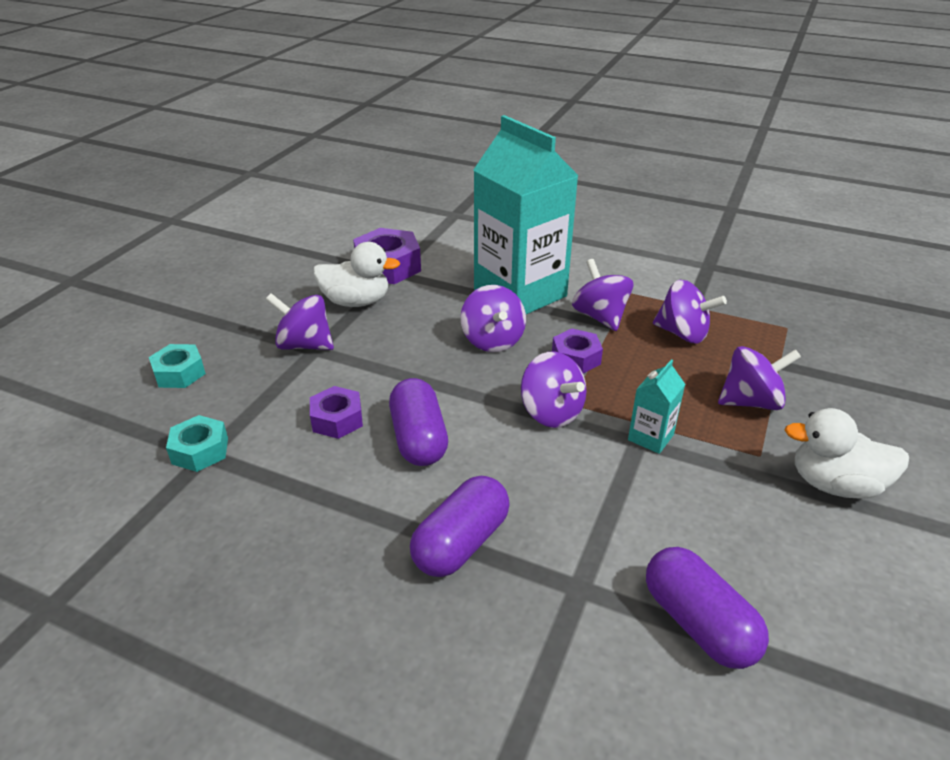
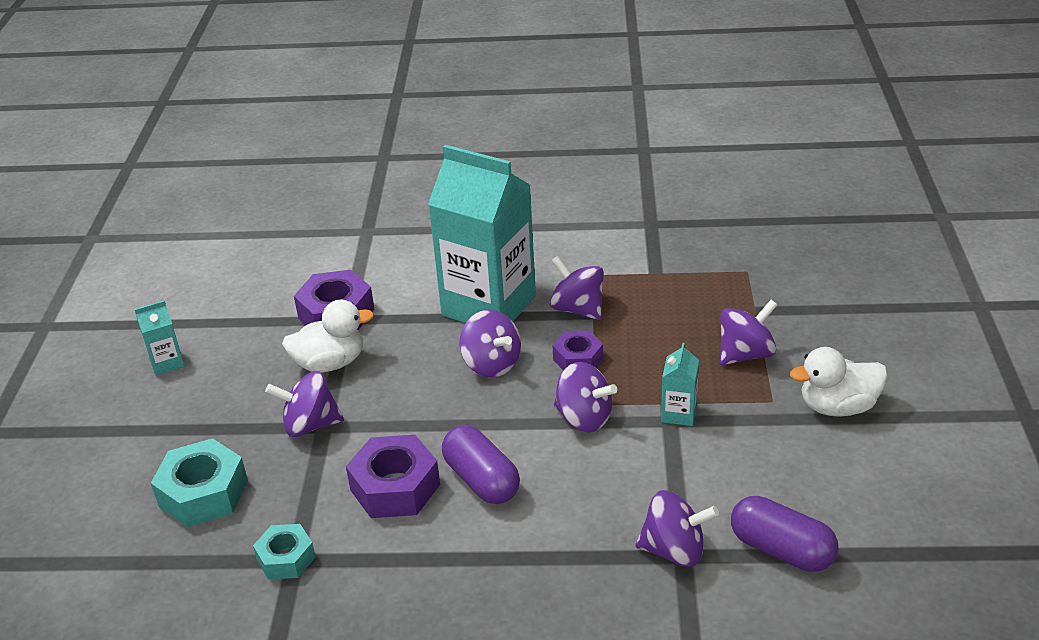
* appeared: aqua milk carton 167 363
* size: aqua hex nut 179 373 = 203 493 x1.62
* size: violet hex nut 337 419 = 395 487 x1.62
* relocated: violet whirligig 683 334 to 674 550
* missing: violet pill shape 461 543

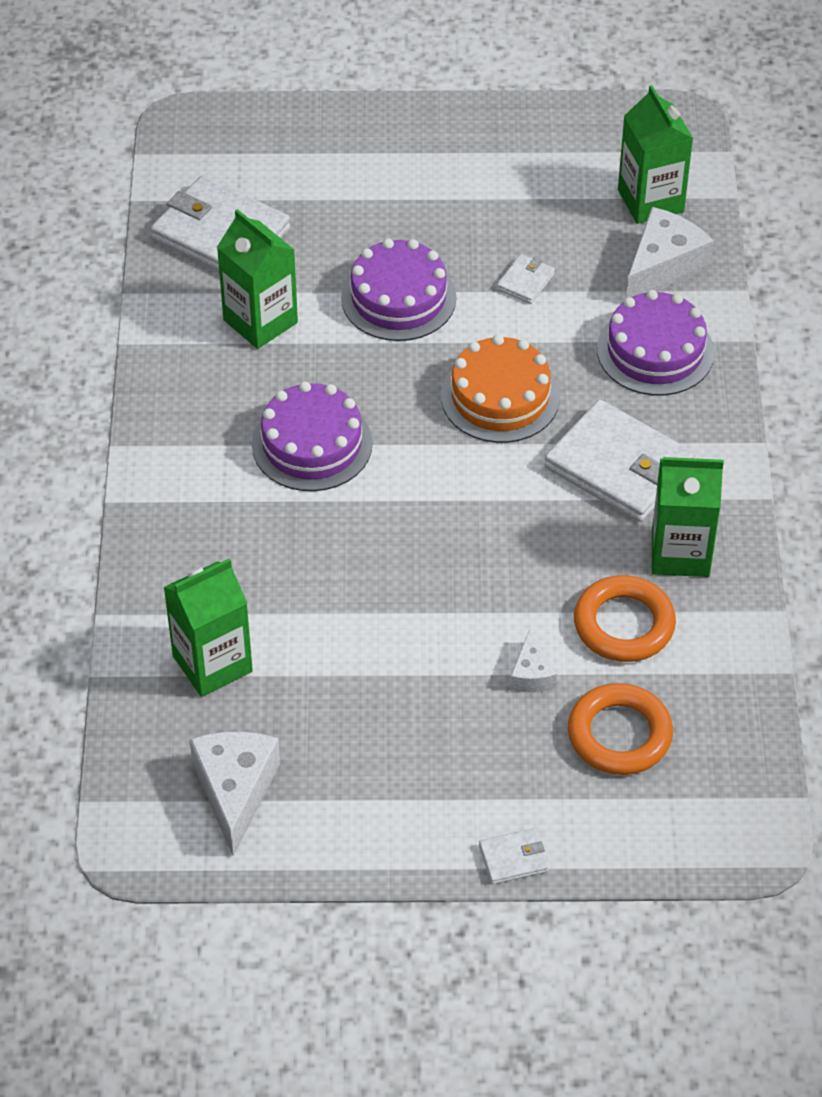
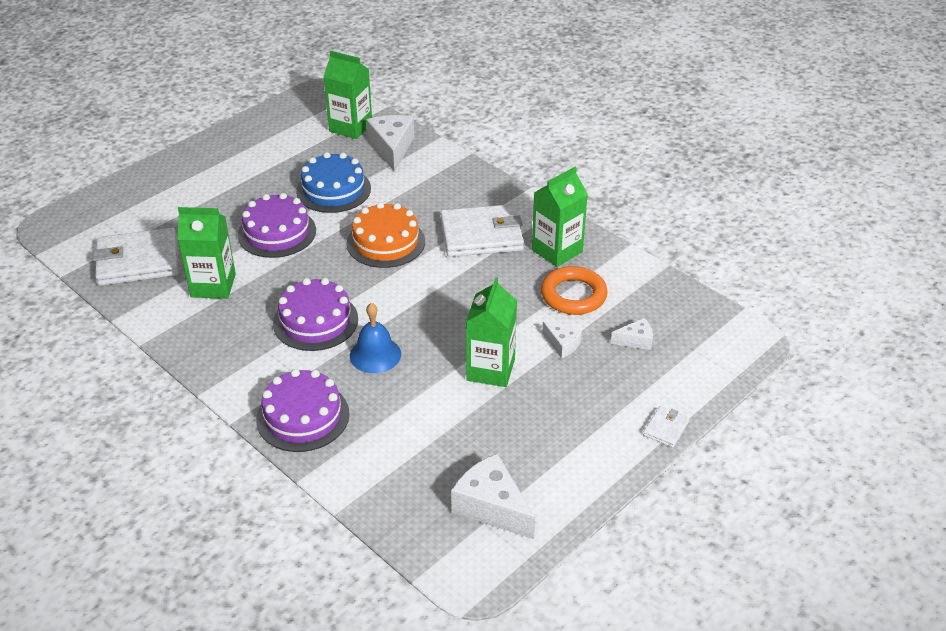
* relocated: violet cake 655 351 to 303 416
* exchanged: pure white card wallet 525 281 to blue cake 333 190
* appeared: blue bell 375 355
* relocated: leaf-green milk carton 212 664 to 490 370
* exchanged: orange hoop 619 734 to pure white piece of cheese 636 340

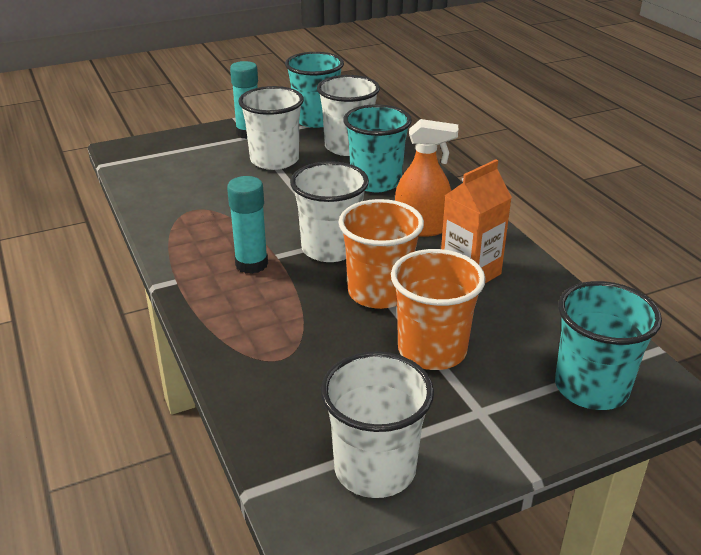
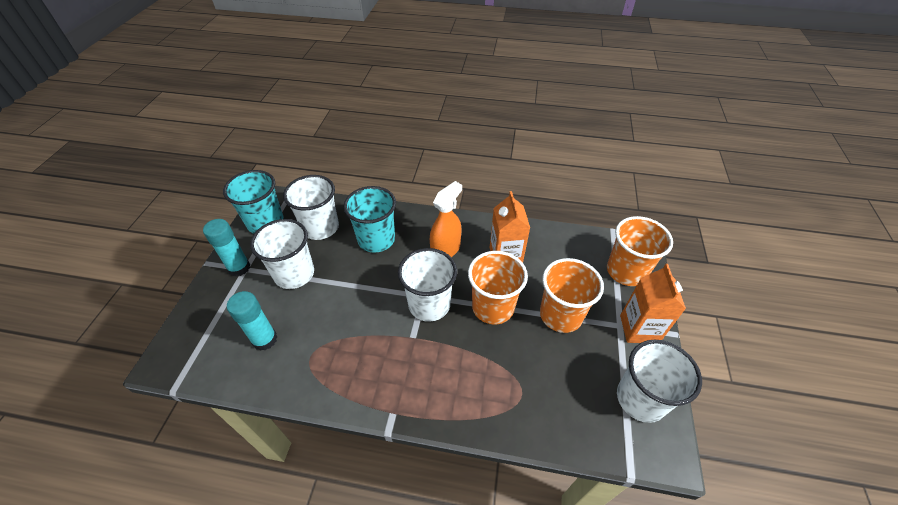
* relocated: aqua stick of glue 251 264 to 265 339
* colour: aqua beaker 591 387 to orange beaker 626 271
* appeared: orange milk carton 639 329

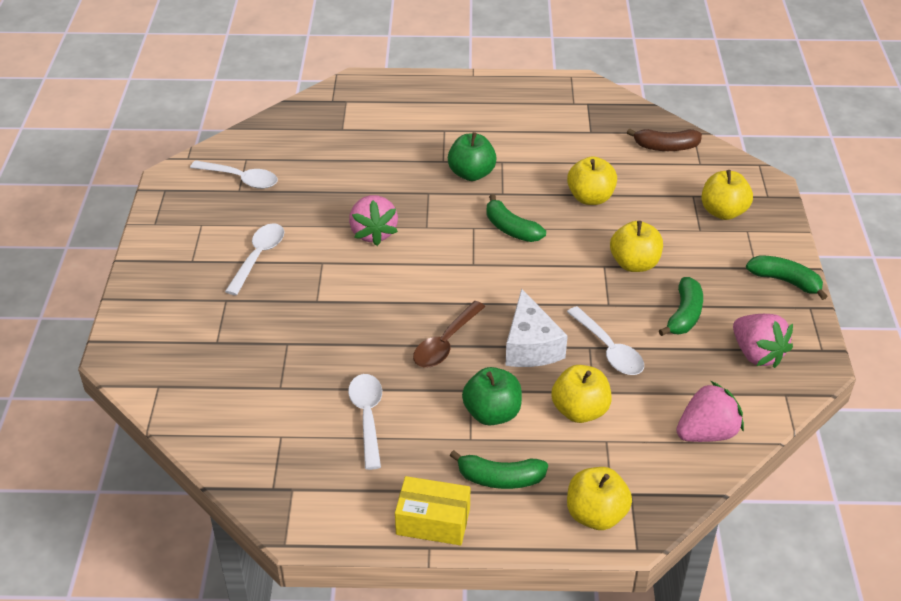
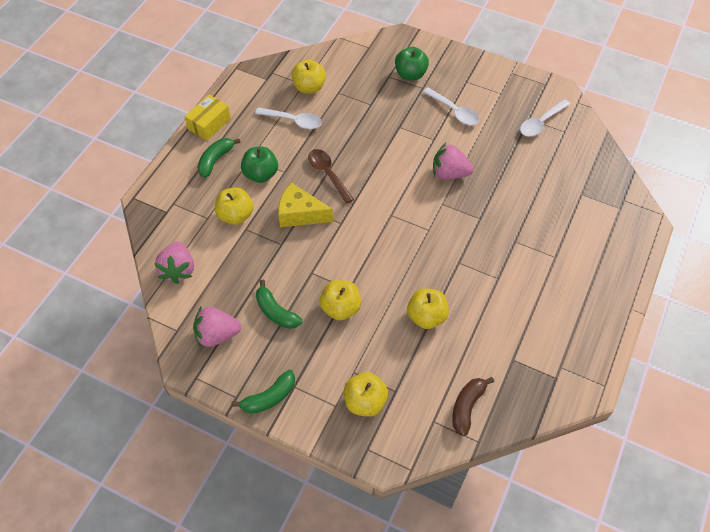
* colour: pure white piece of cheese 530 346 to yellow piece of cheese 300 214
* relocated: yellow apple 596 515 to 309 87
* relocated: leaf-green apple 471 174 to 410 74
* missing: leaf-green banana 511 229
* missing: pure white teaspoon 609 350

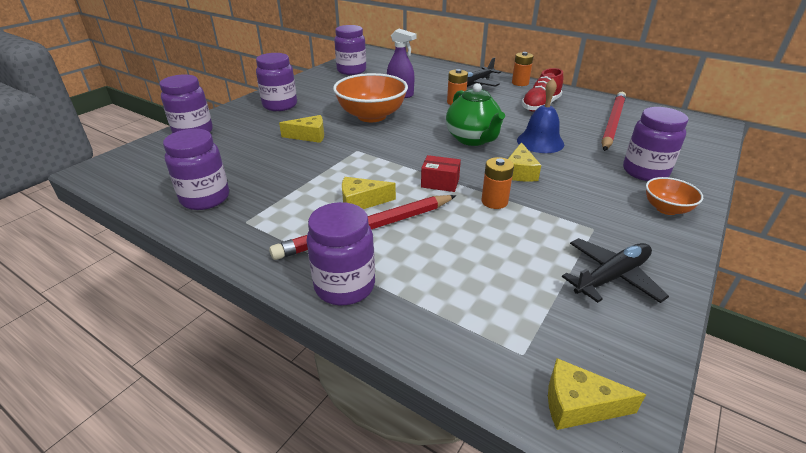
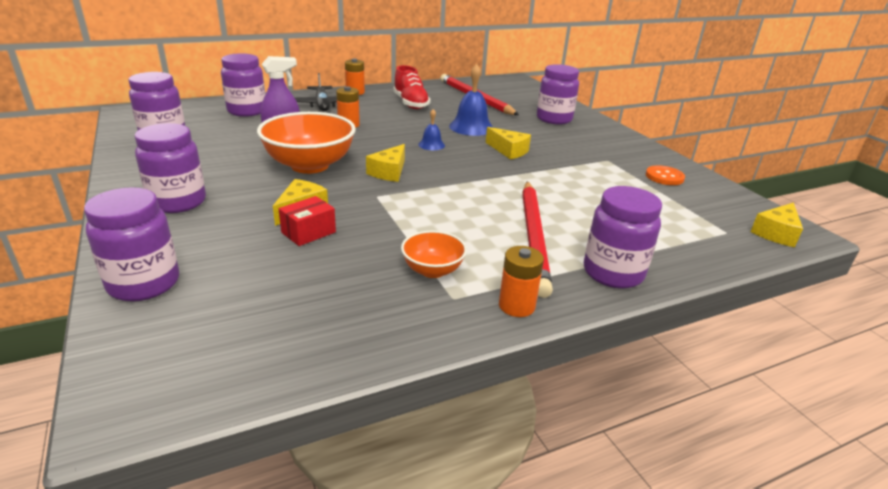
* relocated: violet preserve jar 205 198 to 247 111
* relocated: scarlet parcel 440 183 to 308 232
* relocated: yellow piece of cheese 361 202 to 389 172
* relocated: orange serving bowl 666 209 to 432 270
* exchanged: leaf-green tea pot 473 139 to blue bell 431 145
* relocated: orange AA battery 494 201 to 516 306
* exchanged: jet-black plane 612 277 to orange sewing button 664 177

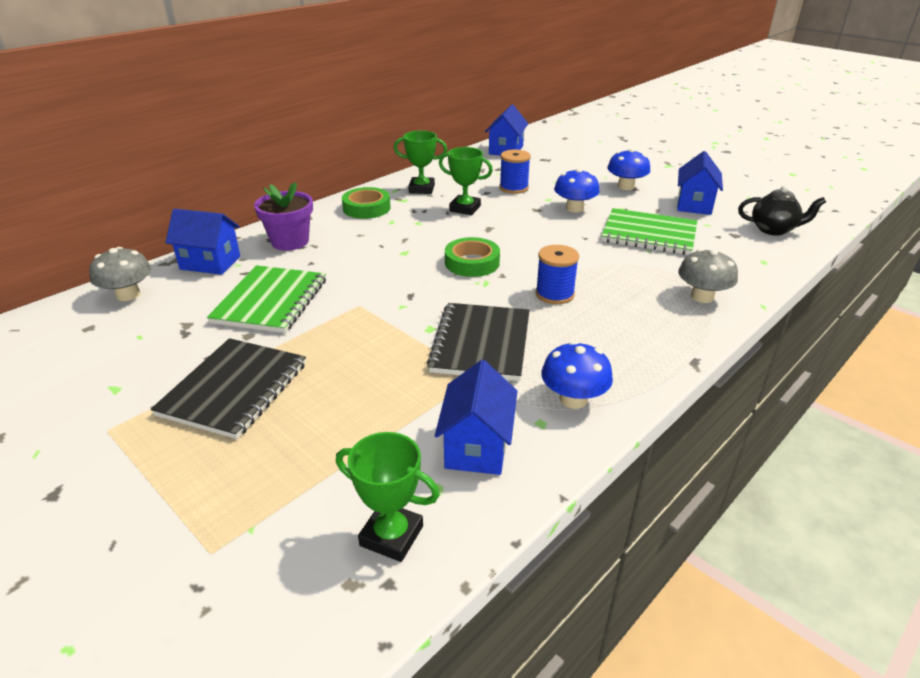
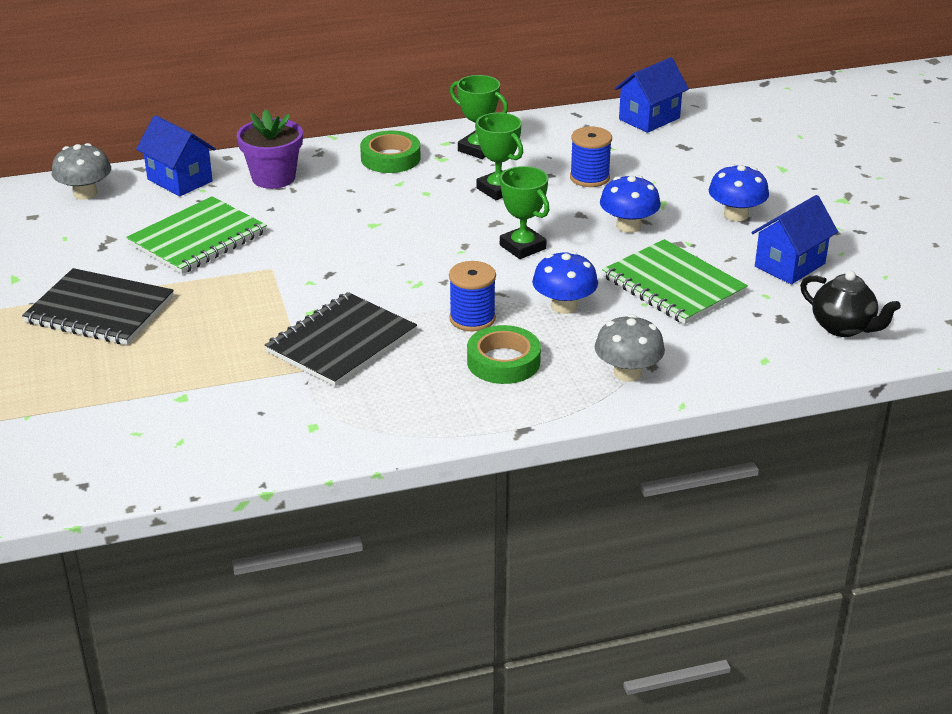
* spun: jet-black exercise book 234 389 = 100 310 60 degrees clockwise
* relocated: leaf-green tape 472 262 to 503 362
* relocated: leaf-green prize cup 391 536 to 522 247
* relocated: blue fungus 573 399 to 564 306
* missing: blue house 477 447

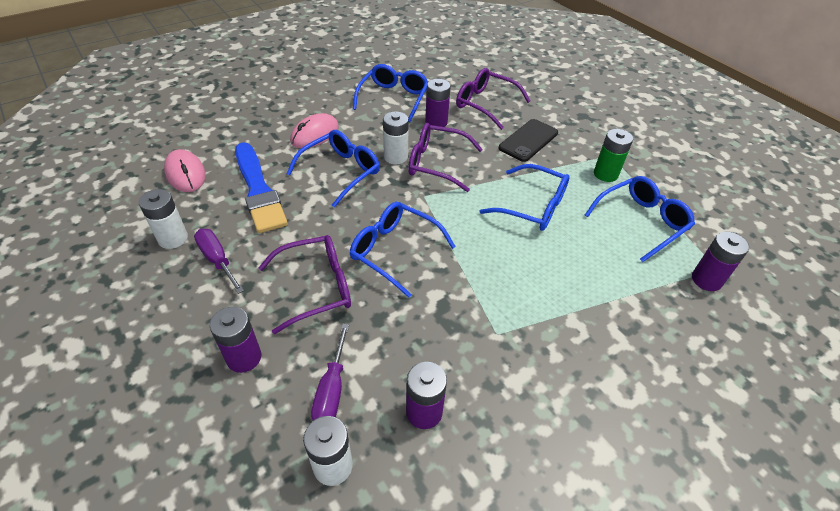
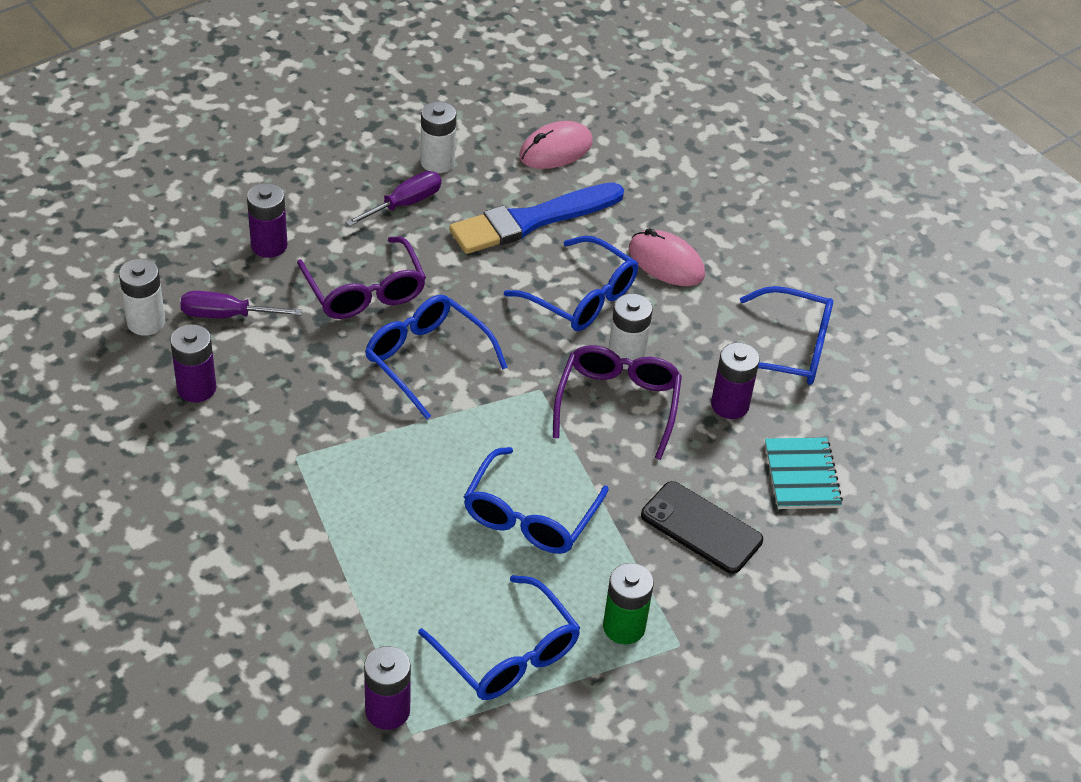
* spun: blue spectacles 395 251 = 427 360 75 degrees counterclockwise
* exchanged: violet spectacles 486 104 to aqua exercise book 802 475

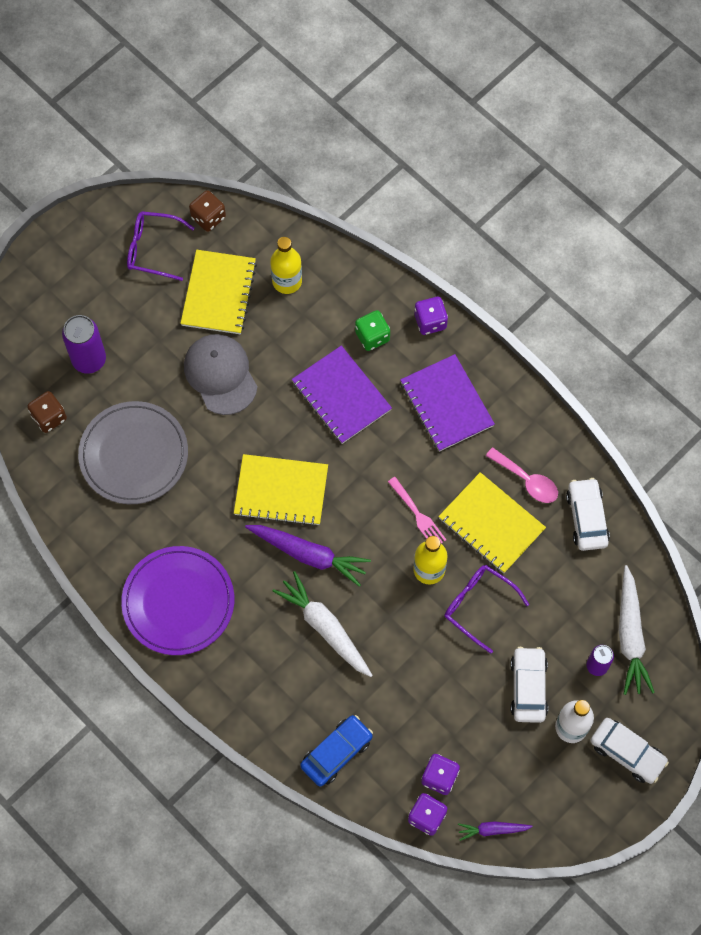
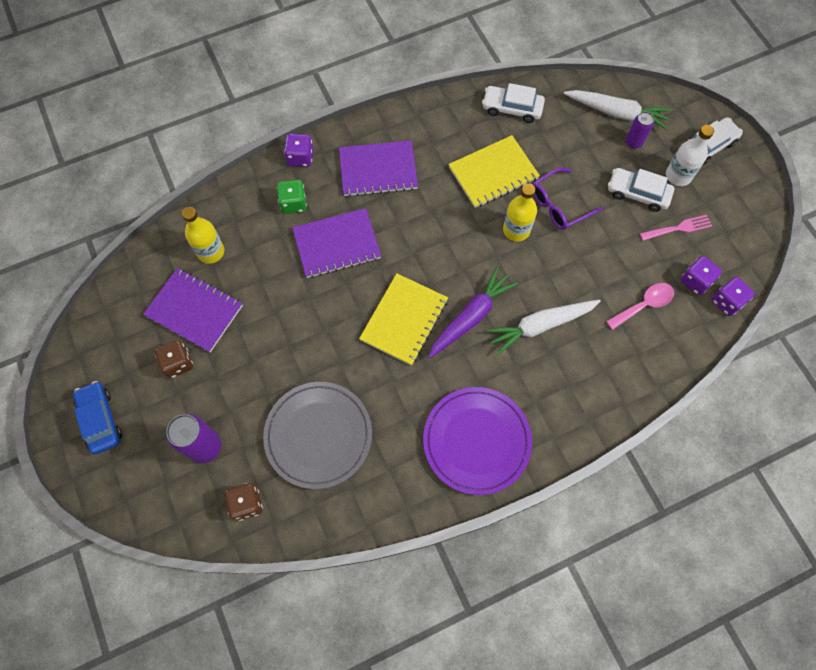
* relocated: blue toy car 336 752 to 100 420
* colour: yellow exercise book 219 293 to violet exercise book 194 311
* relocated: brown game die 208 217 to 178 363
* relocated: rose-pink teaspoon 527 480 to 644 305
* relocated: rose-pink fork 418 515 to 678 228
* missing: violet spectacles 153 249
* missing: ash-grey baseball cap 220 375
* missing: violet toy carrot 492 830

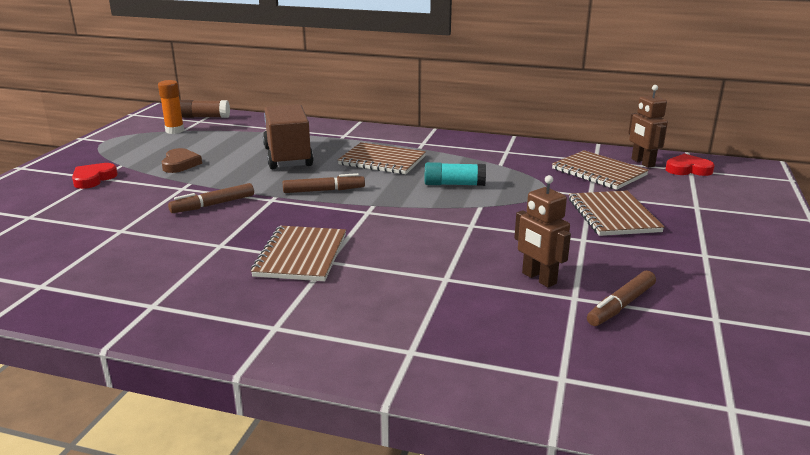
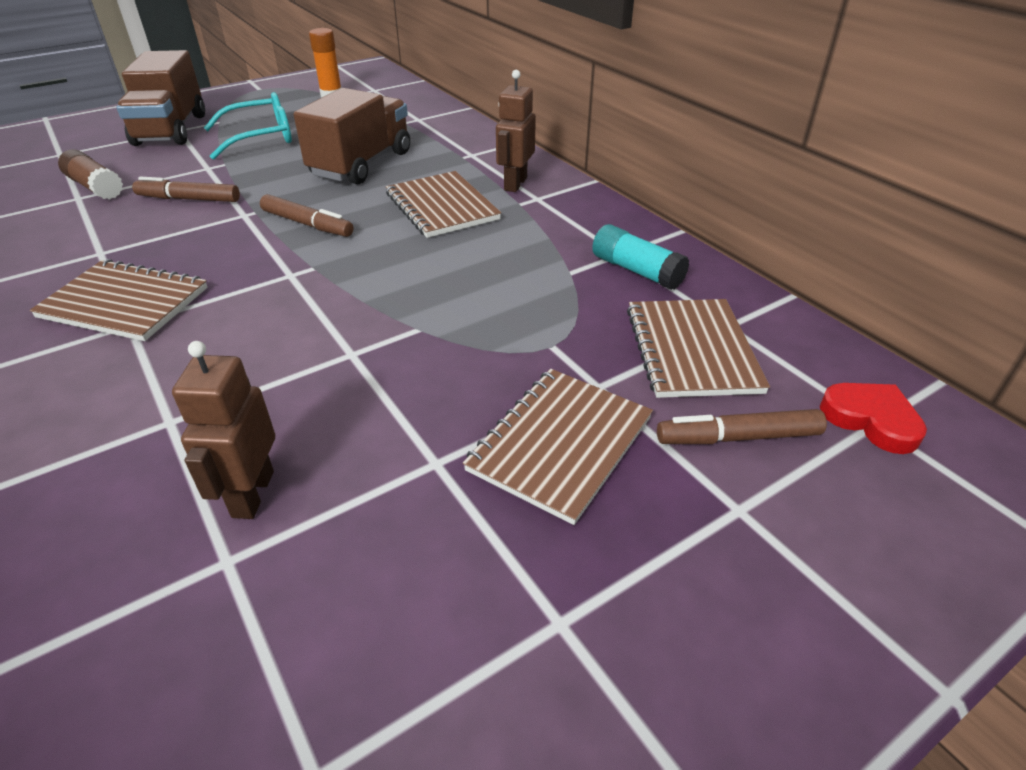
* spun: brown exercise book 301 255 = 124 303 60 degrees clockwise
* relocated: brown stick of glue 205 117 to 95 187
* exchanged: scarlet heart shape 93 179 to brown lorry 171 130
* exchanged: brown heart shape 180 164 to aqua spectacles 260 137
* relocated: brown robot figure 642 163 to 515 184
* relocated: aqua stick of glue 454 184 to 636 271
* relocated: brown felt pen 621 305 to 738 437

